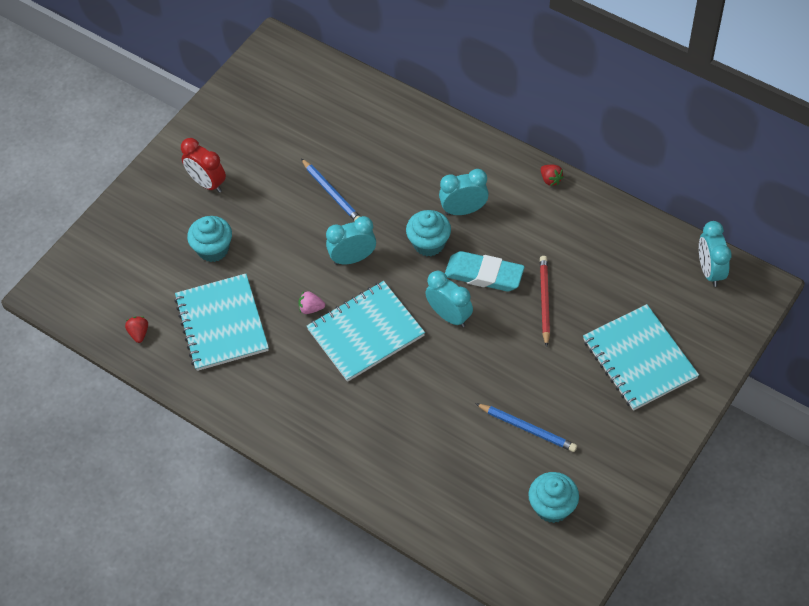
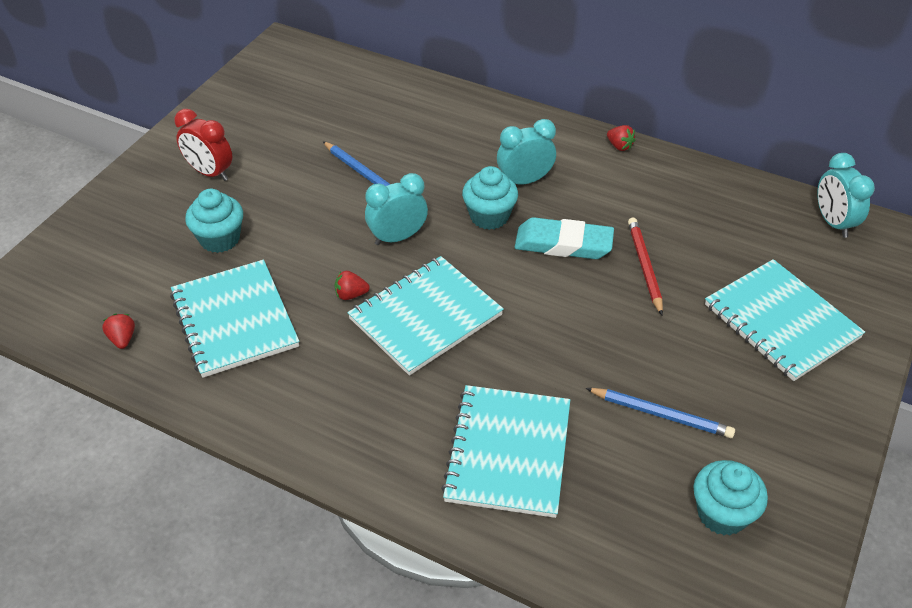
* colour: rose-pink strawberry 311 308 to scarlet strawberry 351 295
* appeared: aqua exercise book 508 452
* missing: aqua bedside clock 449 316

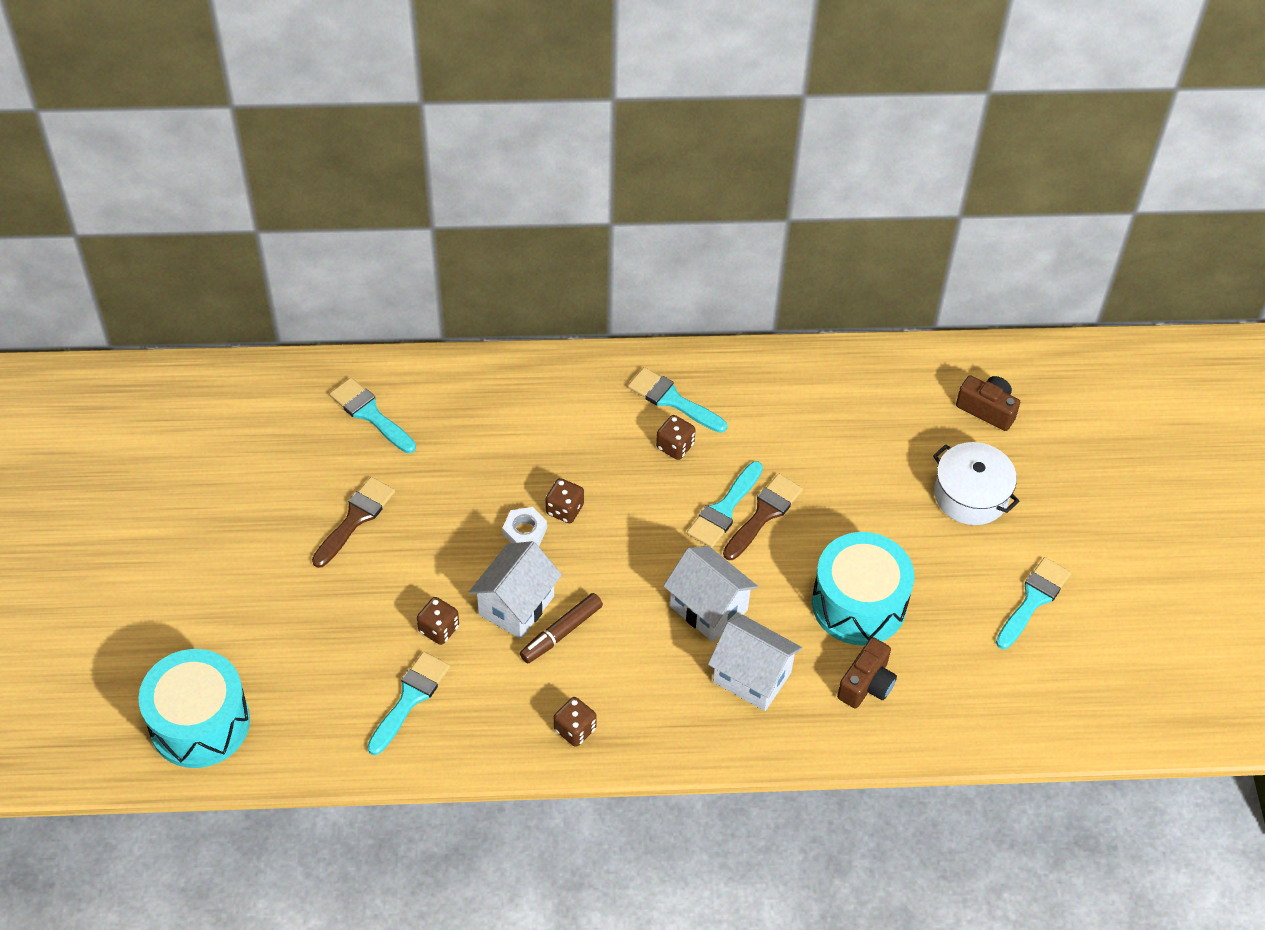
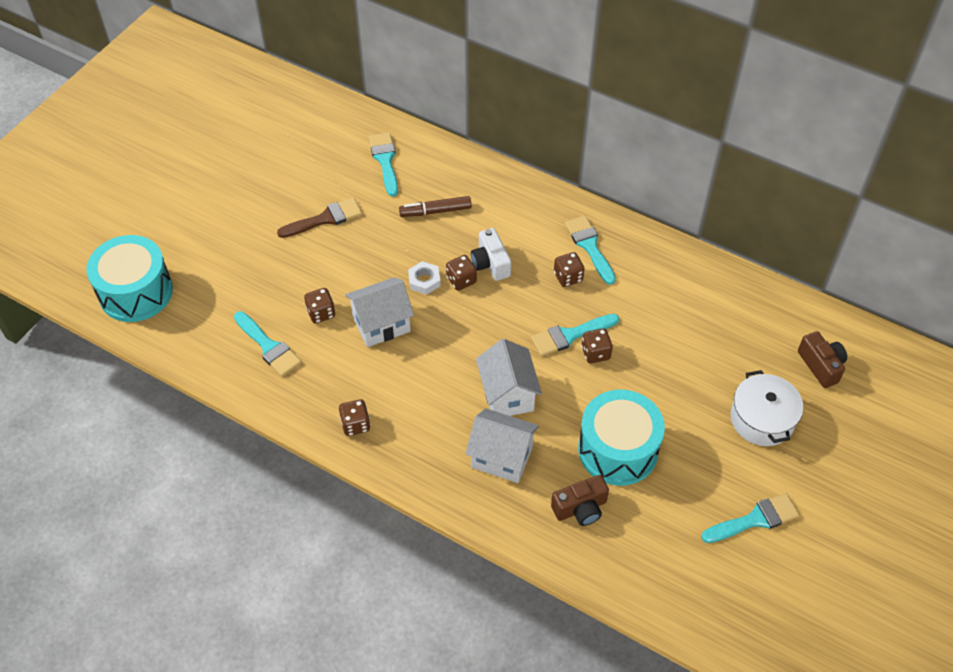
* spun: aqua paintbrush 410 699 = 268 346 75 degrees clockwise
* relocated: brown felt pen 561 633 to 436 211
* spun: pure white house 752 677 = 501 457 45 degrees counterclockwise
* appeared: pure white photo camera 490 263
* exchanged: brown paintbrush 763 514 to brown game die 595 353

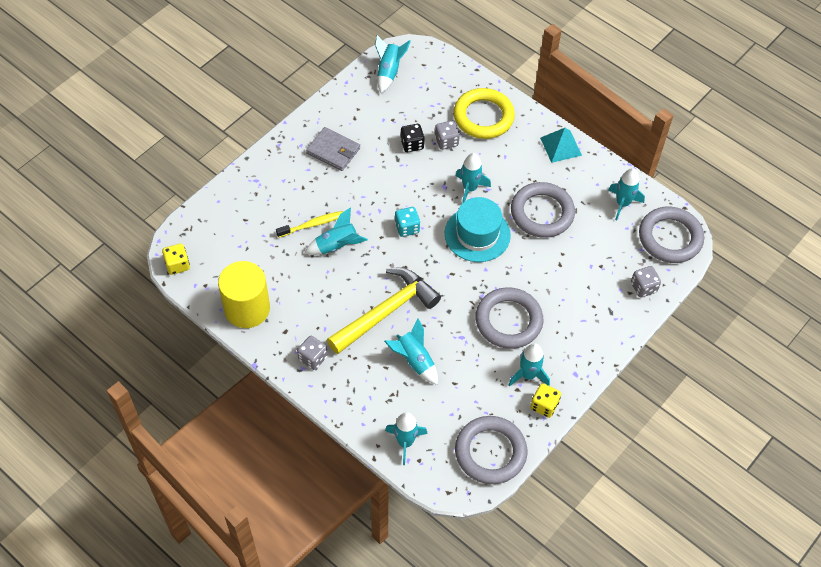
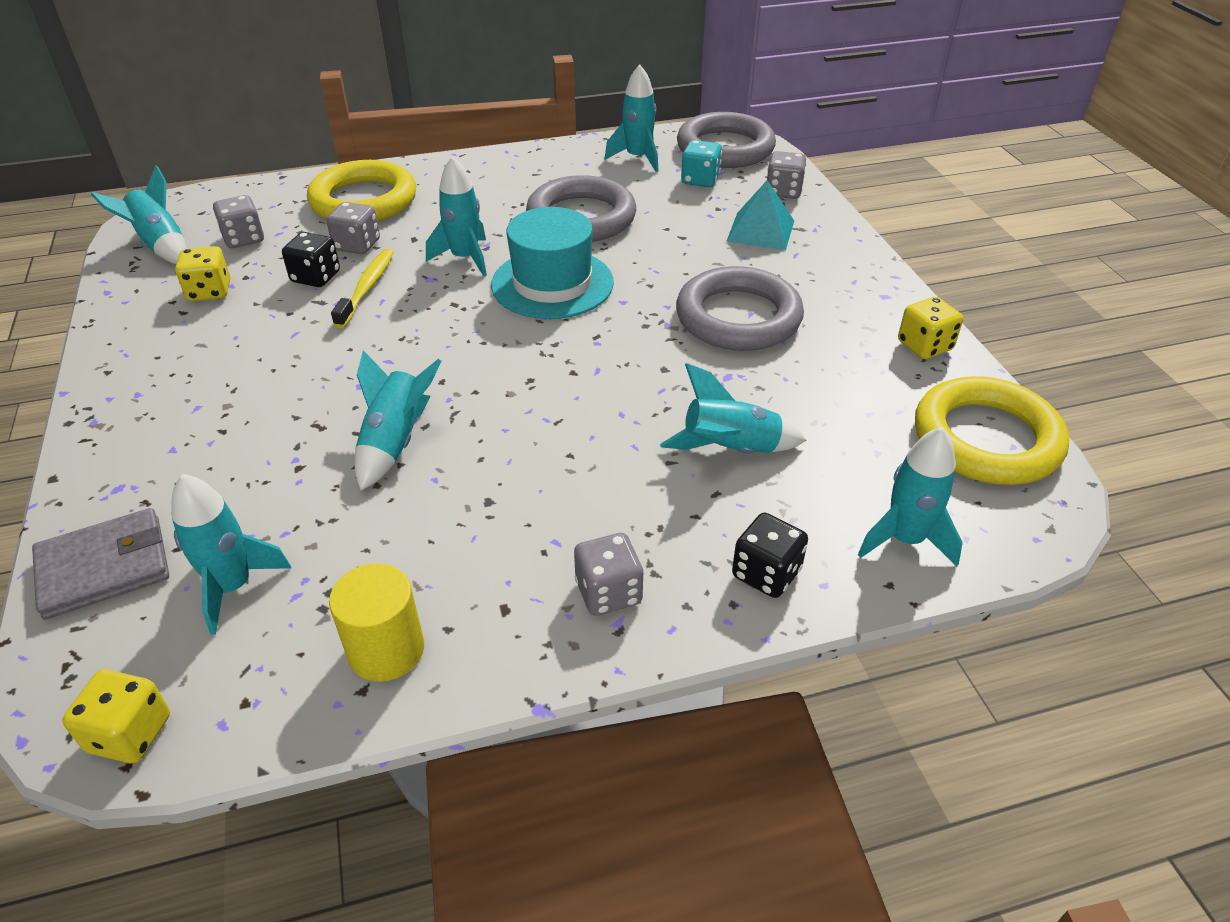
* relocated: ash-grey card wallet 333 151 to 104 567
* relocated: aqua toy rocket 528 375 to 233 587
* appeared: yellow game die 209 291
* appeared: ash-grey game die 244 239
* size: yellow cylinder shape 247 308 = 386 650 x0.62
* relocated: yellow tooth brush 312 224 to 367 288
* relocated: aqua game die 407 228 to 700 180
* relocated: aqua pyramid shape 560 146 to 761 231
* appeared: jet-black game die 766 573
* colour: ash-grey hoop 490 452 to yellow hoop 986 439
* missing: yellow claw hammer 386 311

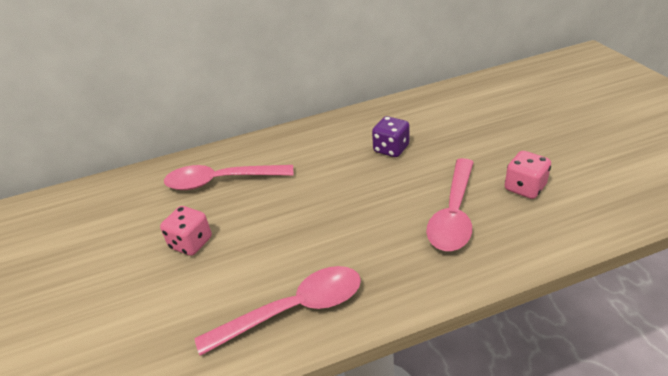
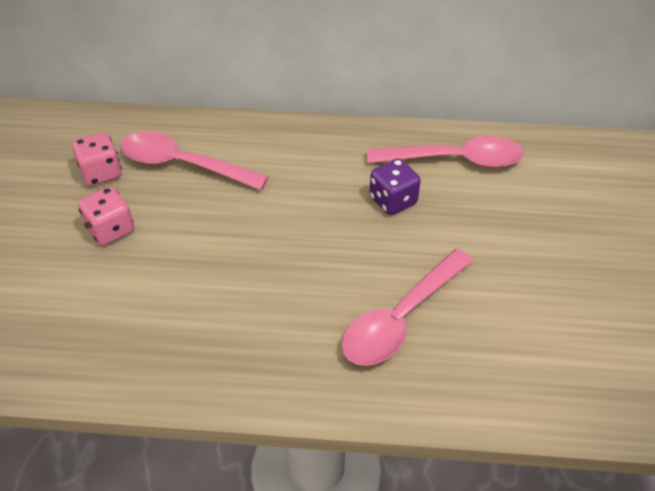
* relocated: rose-pink game die 524 188 to 101 173
* relocated: rose-pink teaspoon 294 310 to 455 160

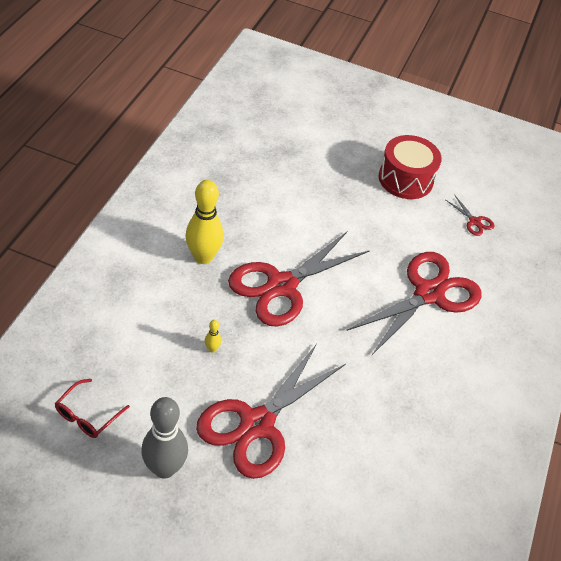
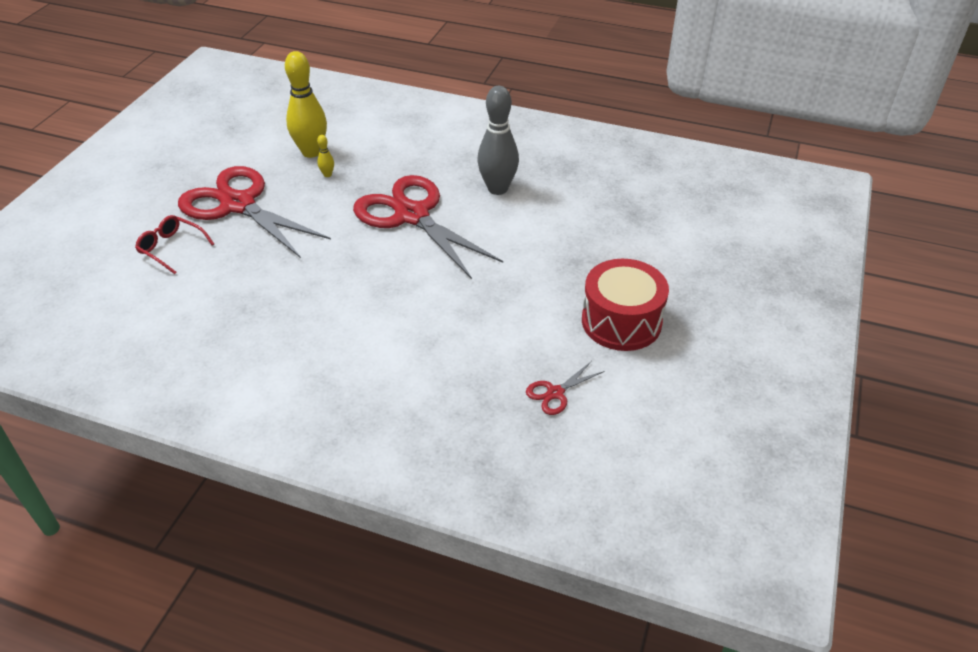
* relocated: scarlet spectacles 87 415 to 171 248
* relocated: yellow tenpin 203 257 to 311 152
* relocated: ash-grey tenpin 164 468 to 497 189
* missing: scarlet pair of scissors 428 293

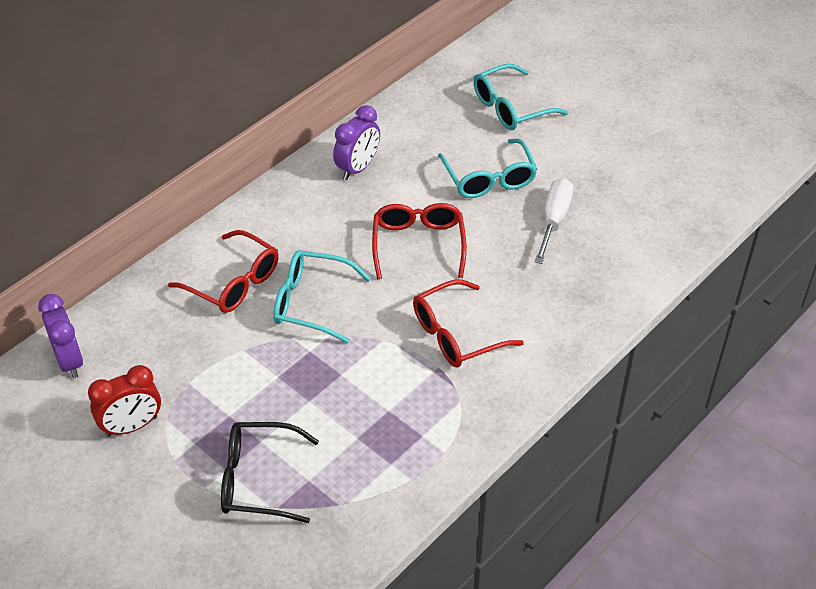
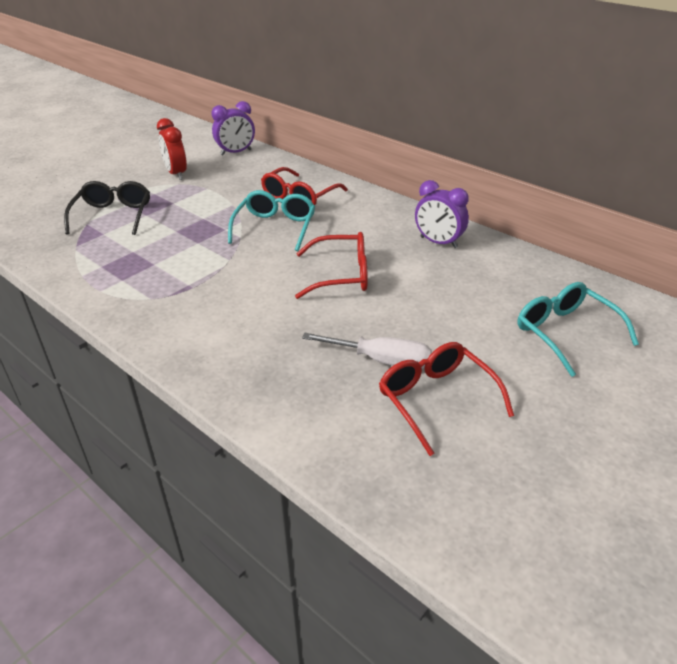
* relocated: scarlet spectacles 456 335 to 436 399
* missing: aqua spectacles 489 179

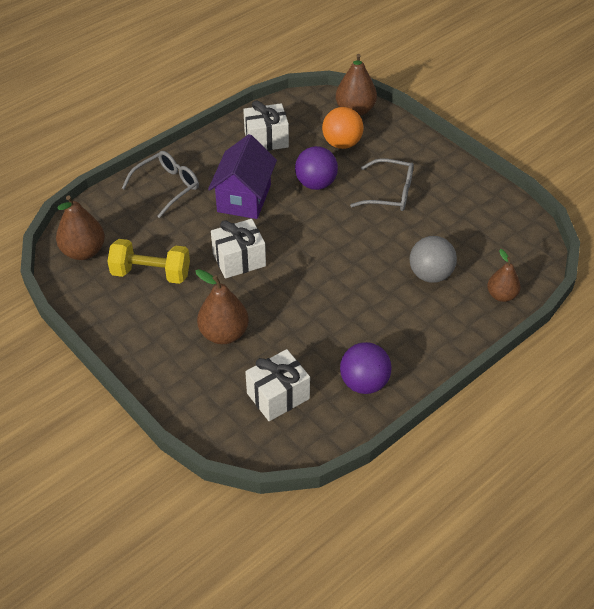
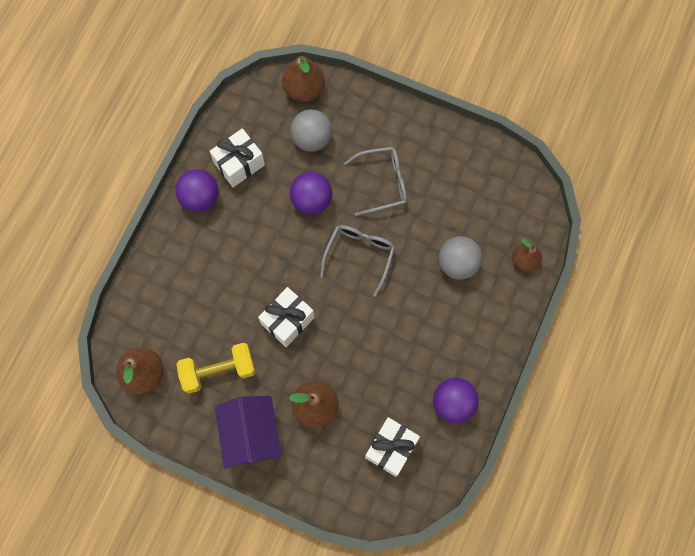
* appeared: violet play ball 200 198
* relocated: violet house 244 198 to 251 434
* colour: orange play ball 342 143 to ash-grey play ball 312 139
* relocated: ash-grey spectacles 167 187 to 360 255

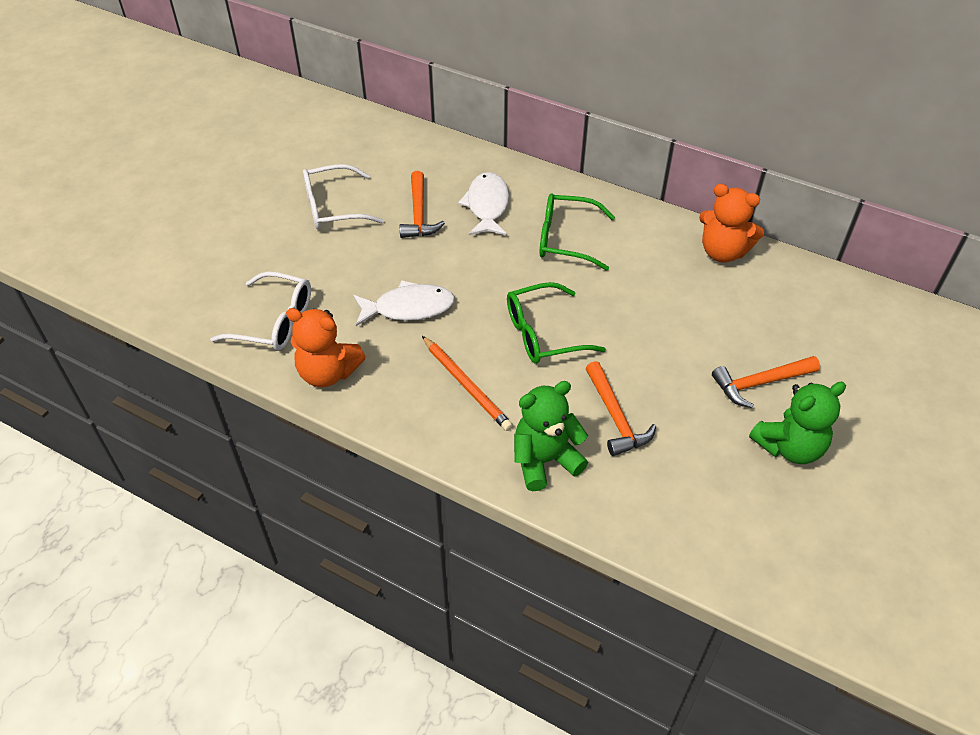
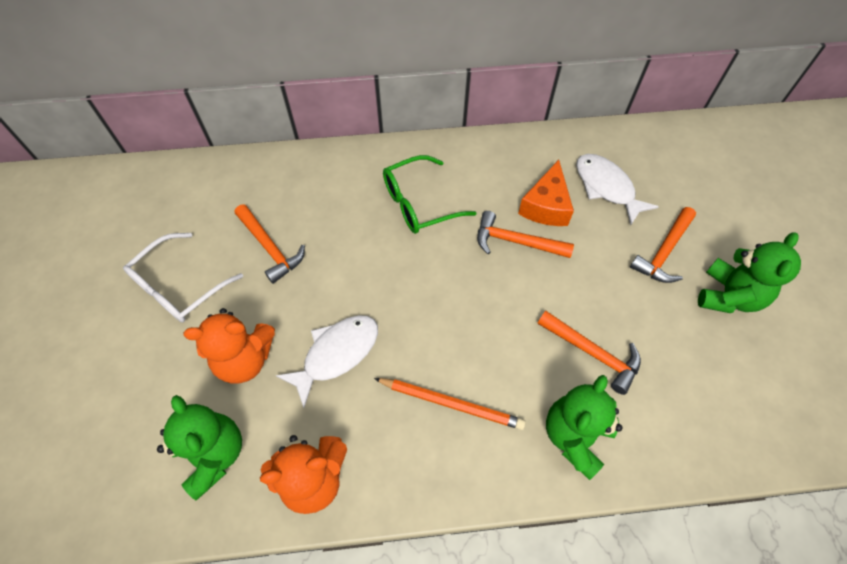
* exchanged: pure white spectacles 275 322 to leaf-green stuffed bear 214 455
* relocated: orange stuffed bear 722 252 to 245 359
* appeared: orange claw hammer 516 242
* appeared: orange piece of cheese 546 206
* relocated: pure white toy fish 487 206 to 606 187
* missing: leaf-green spectacles 543 334

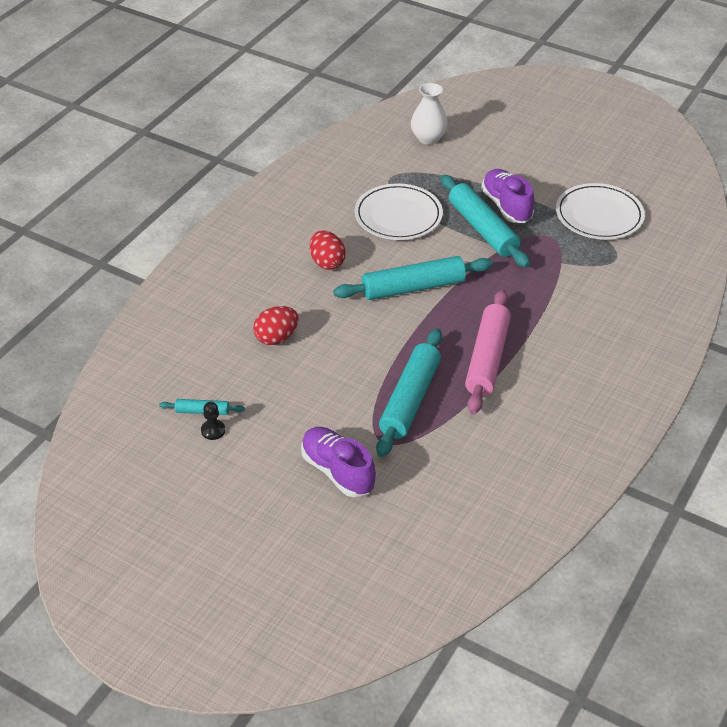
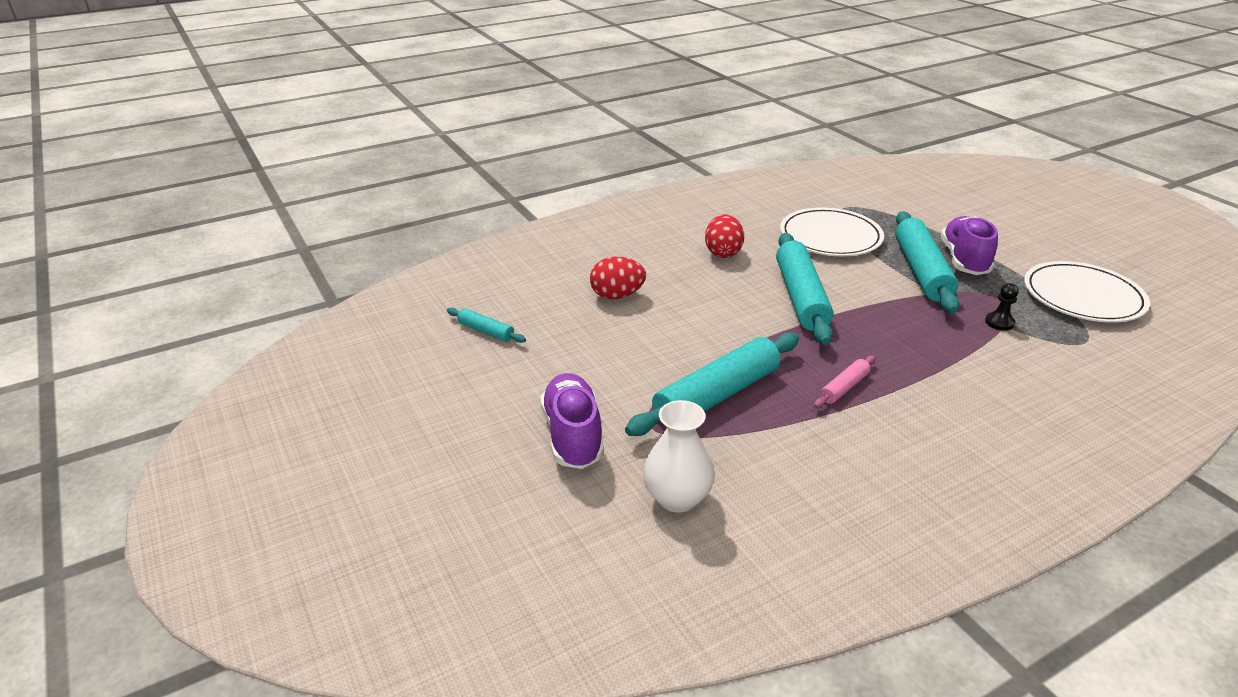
* relocated: pure white vase 428 138 to 677 498
* spun: aqua dough roller 413 287 = 801 297 75 degrees clockwise
* size: rose-pink dough roller 487 359 = 844 388 x0.47
* relocated: jet-black pawn 213 430 to 999 322

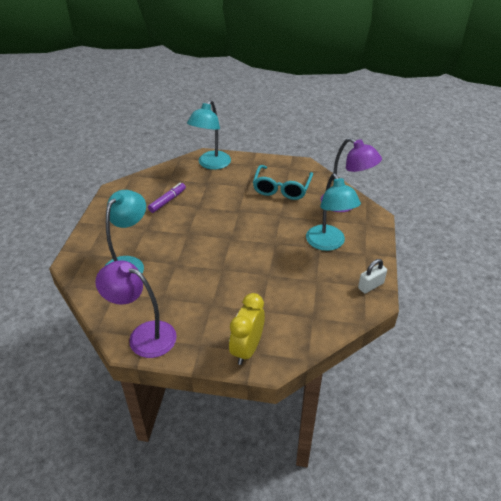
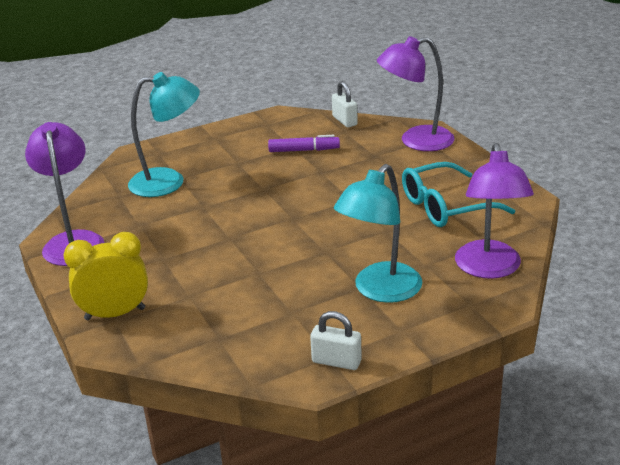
* appeared: pure white small lock 344 121
* colour: aqua lamp 211 164 to violet lamp 416 141

